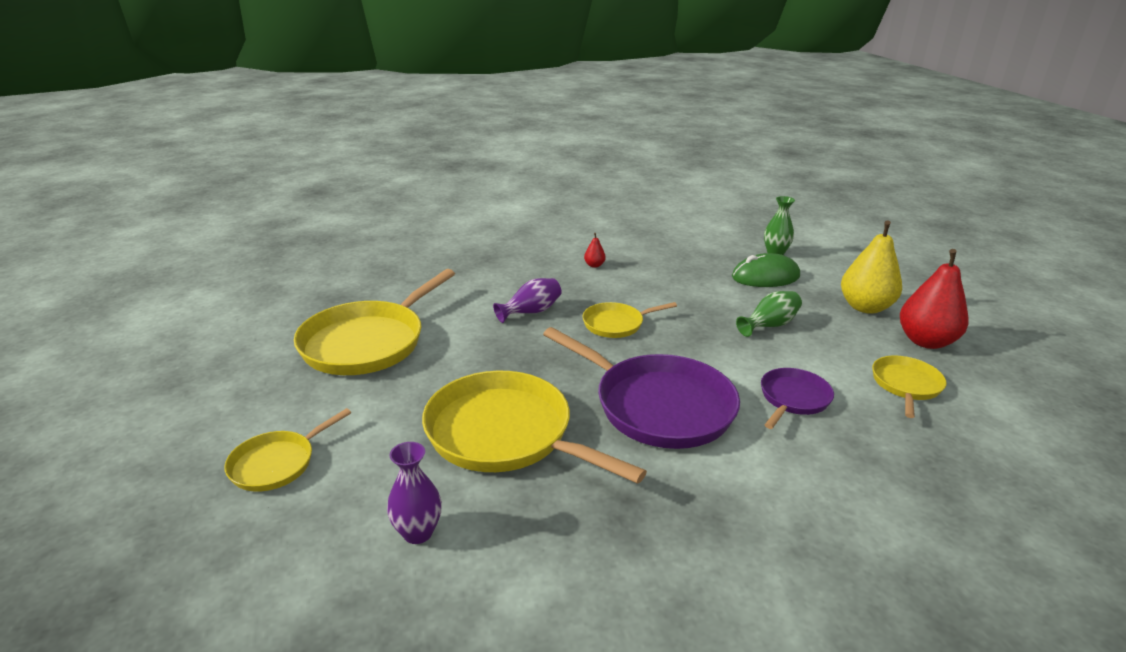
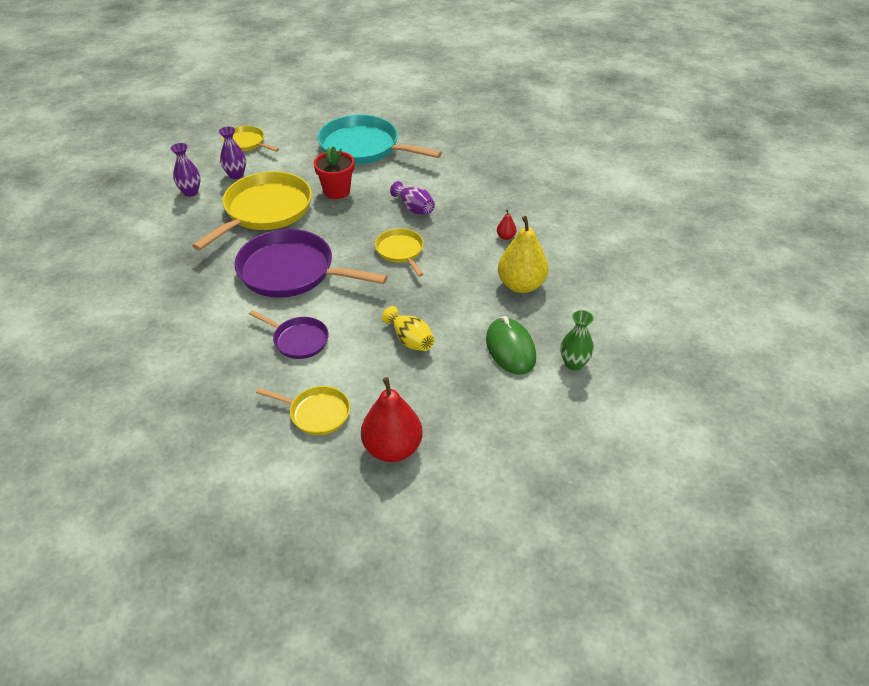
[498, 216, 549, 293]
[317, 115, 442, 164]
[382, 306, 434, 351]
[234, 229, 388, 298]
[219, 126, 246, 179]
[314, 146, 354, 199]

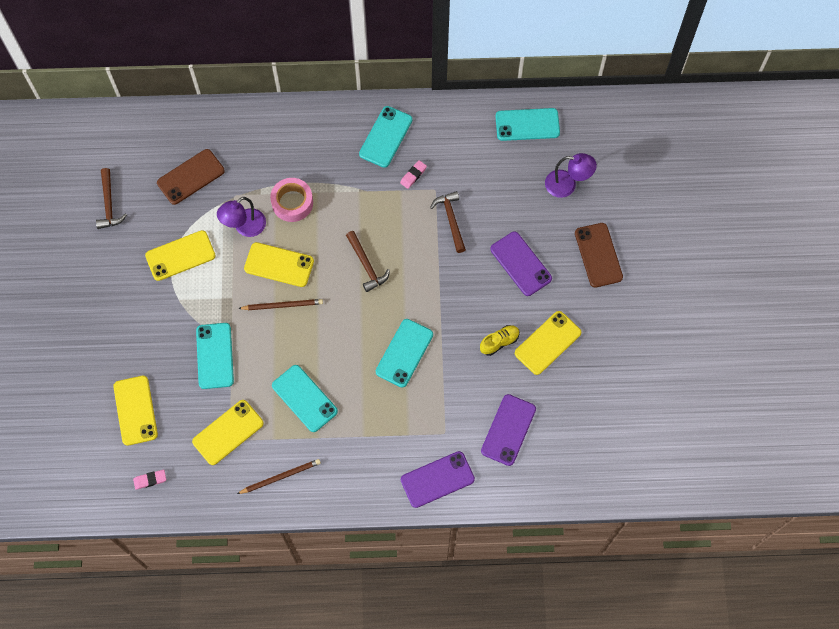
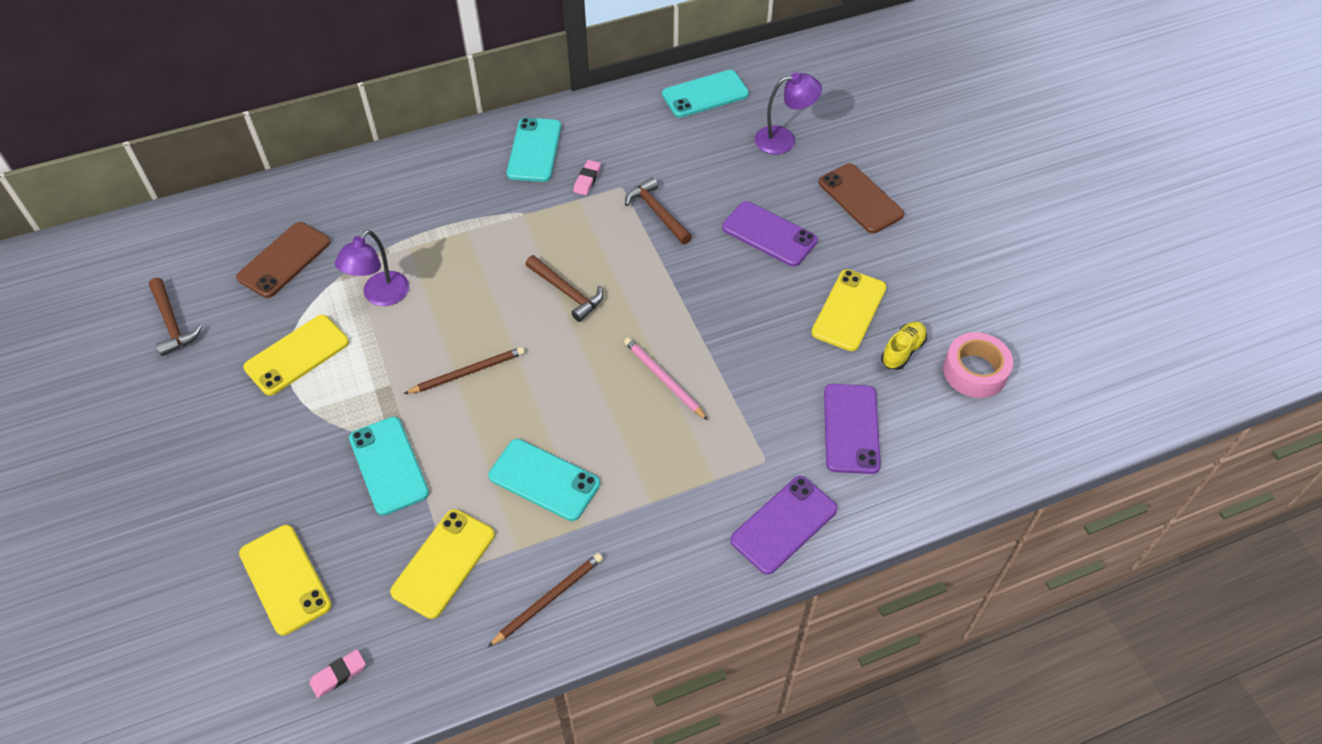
[943, 332, 1013, 398]
[244, 242, 314, 287] (first image)
[624, 337, 708, 420]
[881, 322, 927, 370]

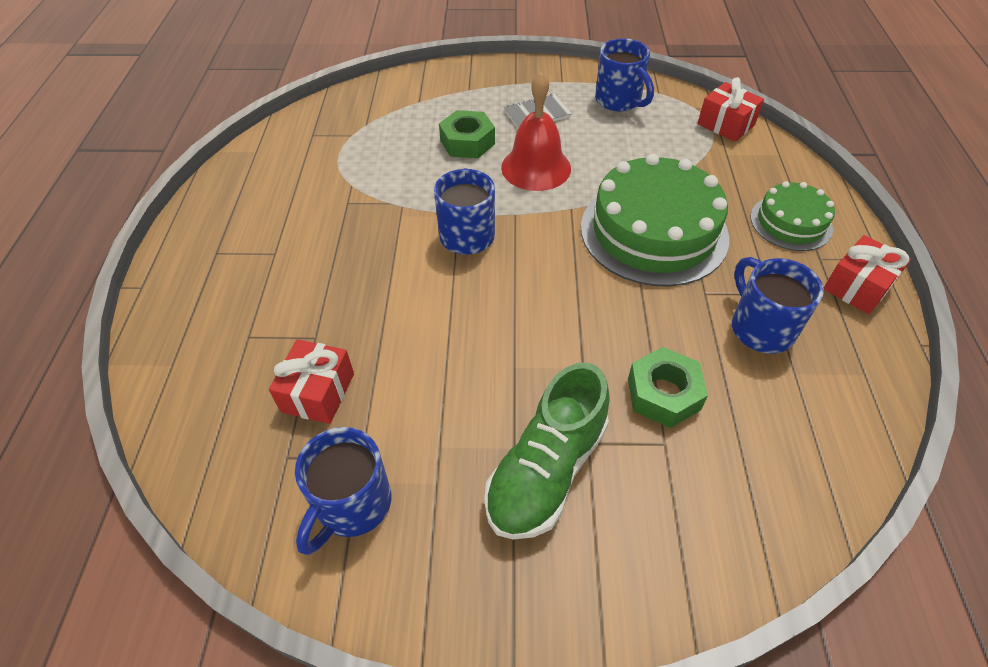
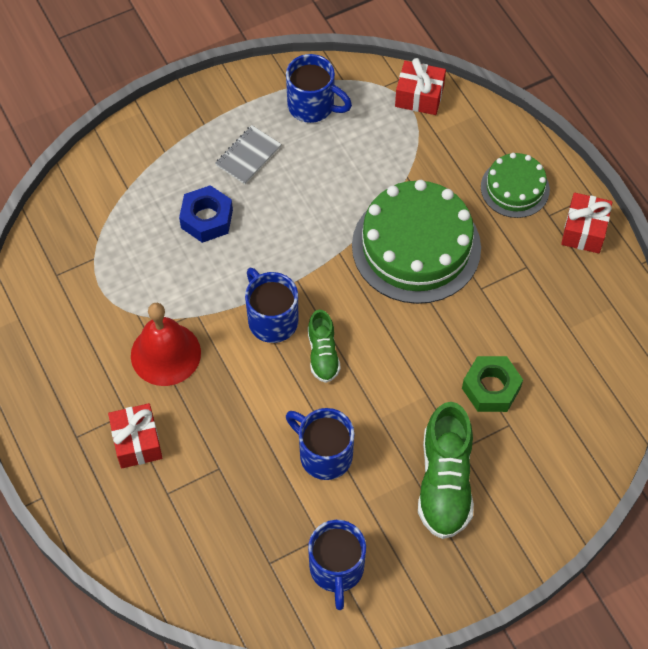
[131, 303, 201, 386]
[179, 185, 233, 243]
[286, 408, 354, 480]
[108, 403, 162, 468]
[308, 310, 341, 383]

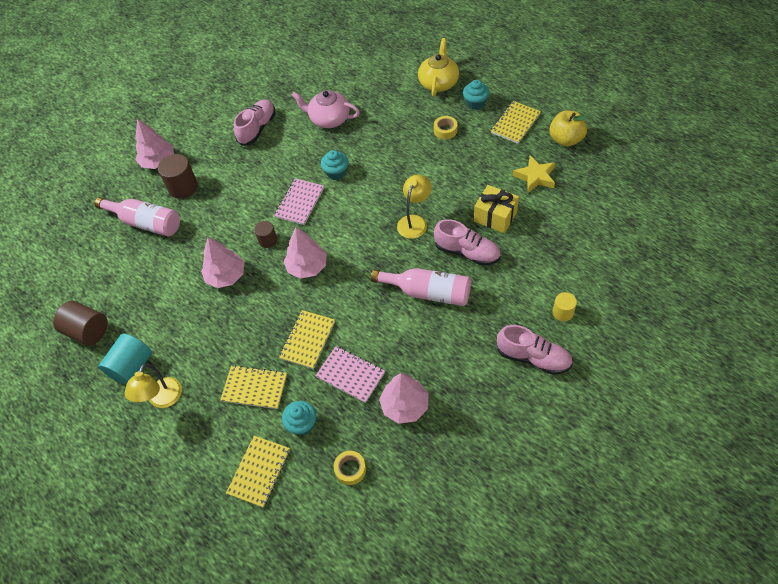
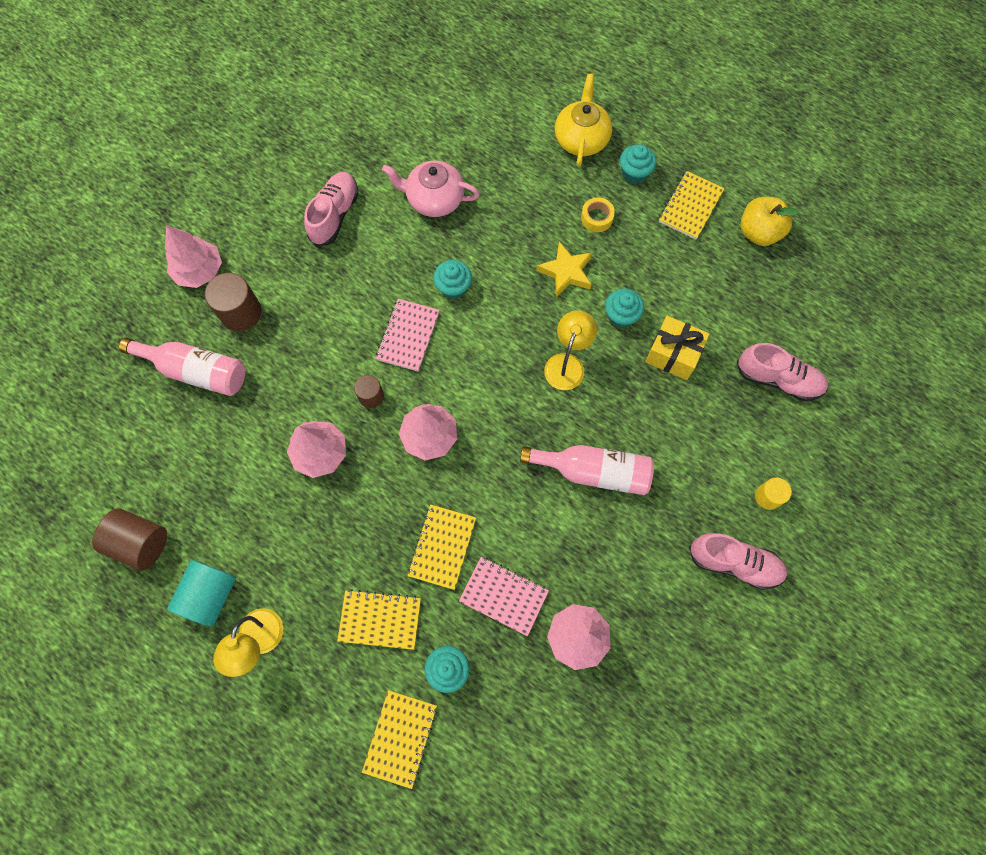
[537, 242, 592, 297]
[737, 343, 828, 401]
[334, 451, 366, 485] (first image)
[605, 289, 644, 328]

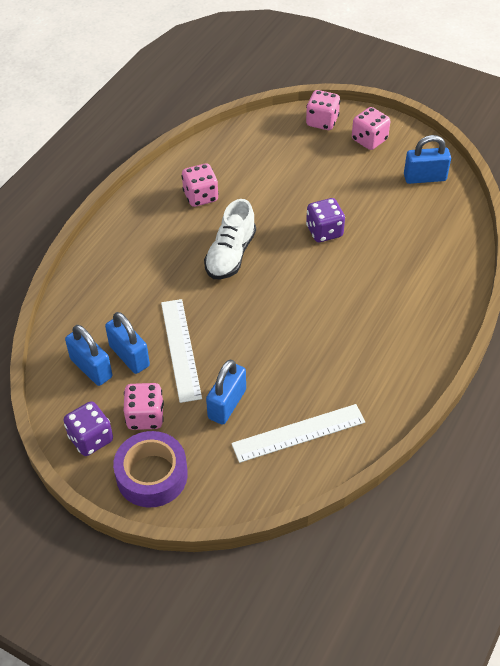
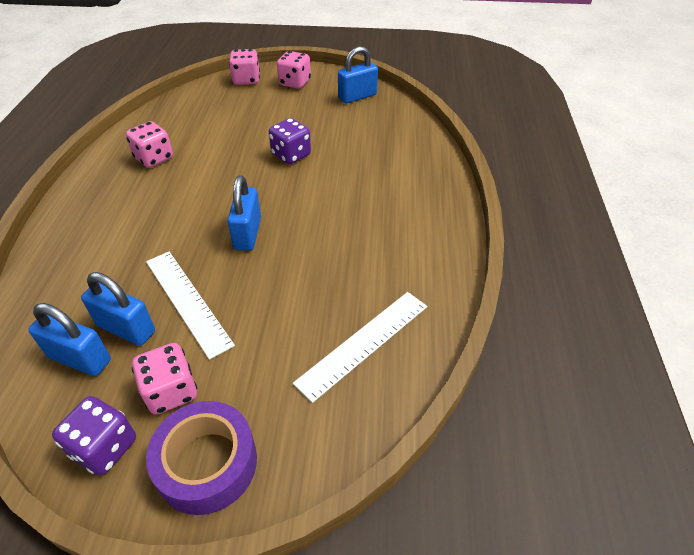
[204, 199, 256, 279] (first image)
[227, 175, 261, 251]

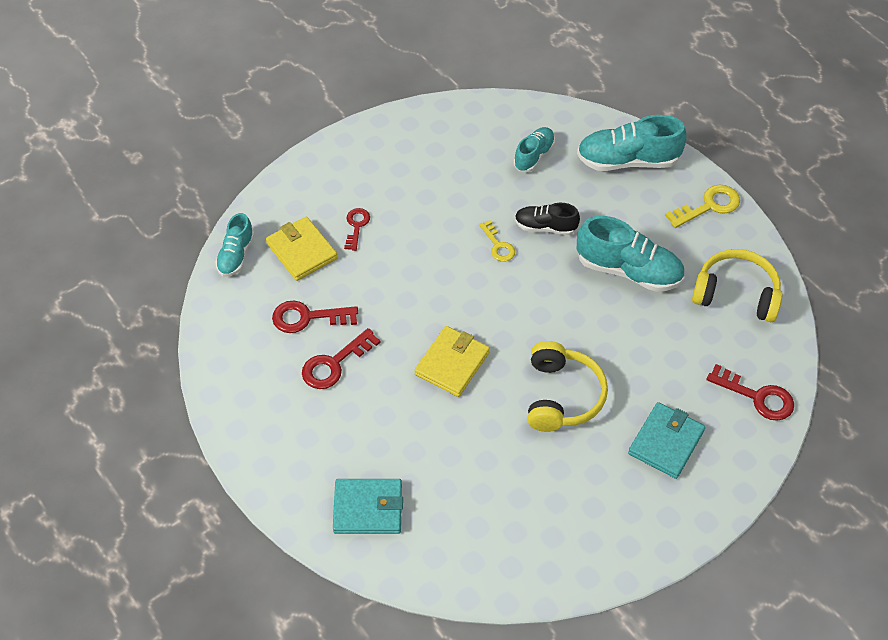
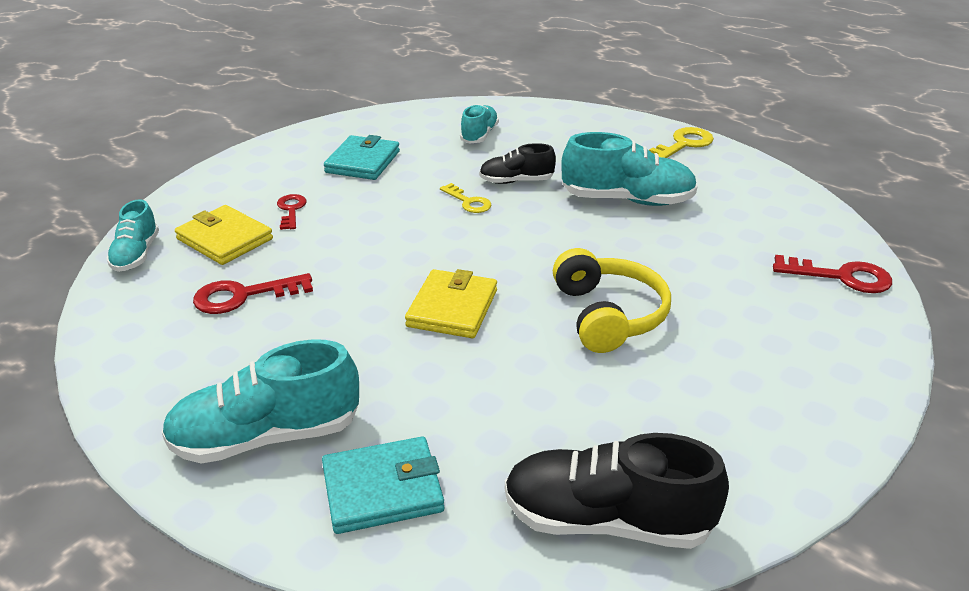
[161, 340, 359, 464]
[692, 249, 783, 322] (first image)
[302, 328, 381, 389] (first image)
[324, 135, 400, 180]
[505, 433, 729, 549]

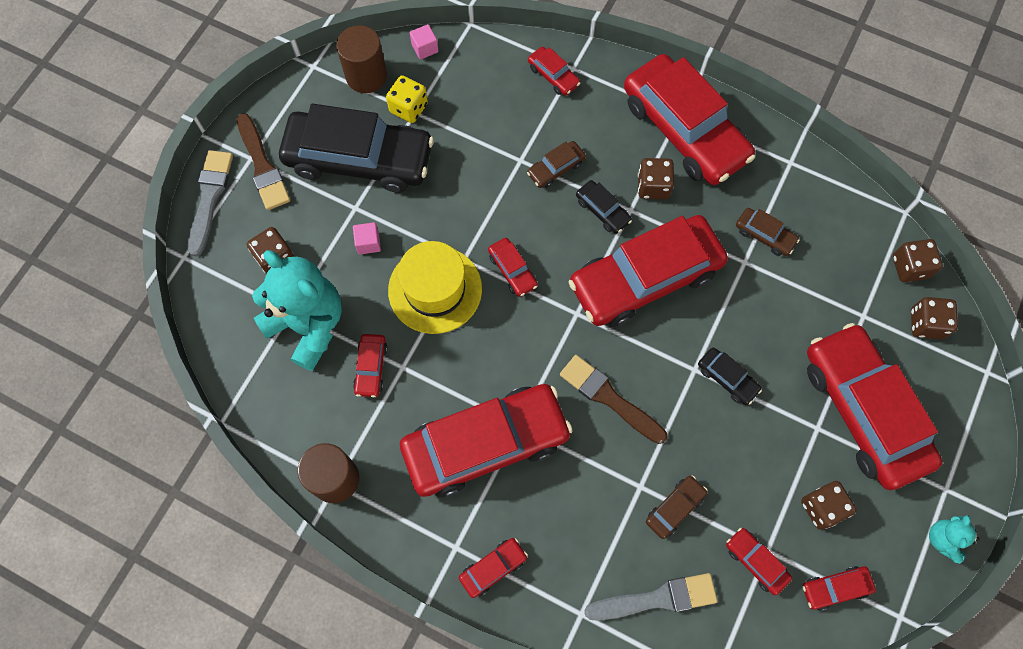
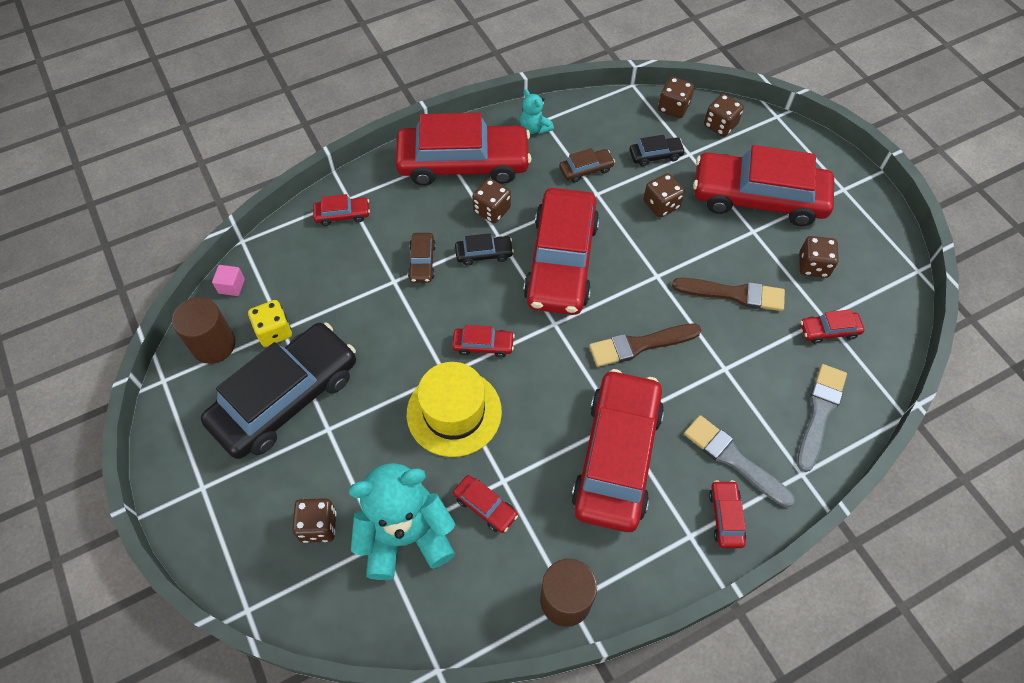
[672, 278, 785, 311]
[684, 415, 795, 507]
[353, 222, 381, 255] (first image)
[629, 135, 685, 166]
[646, 475, 708, 539] (first image)
[520, 89, 554, 134]
[803, 566, 876, 610] (first image)
[643, 173, 685, 218]

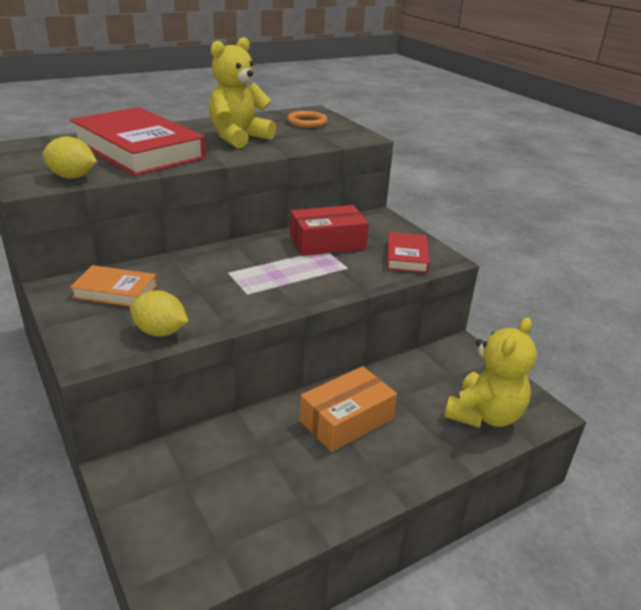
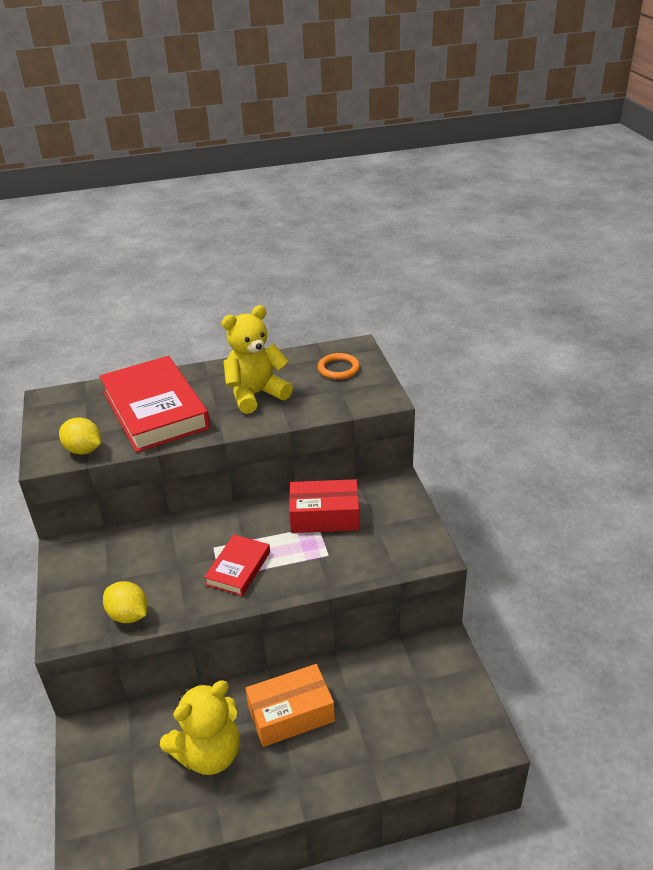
[204, 535, 270, 596]
[70, 265, 157, 307] (first image)
[160, 680, 240, 775]

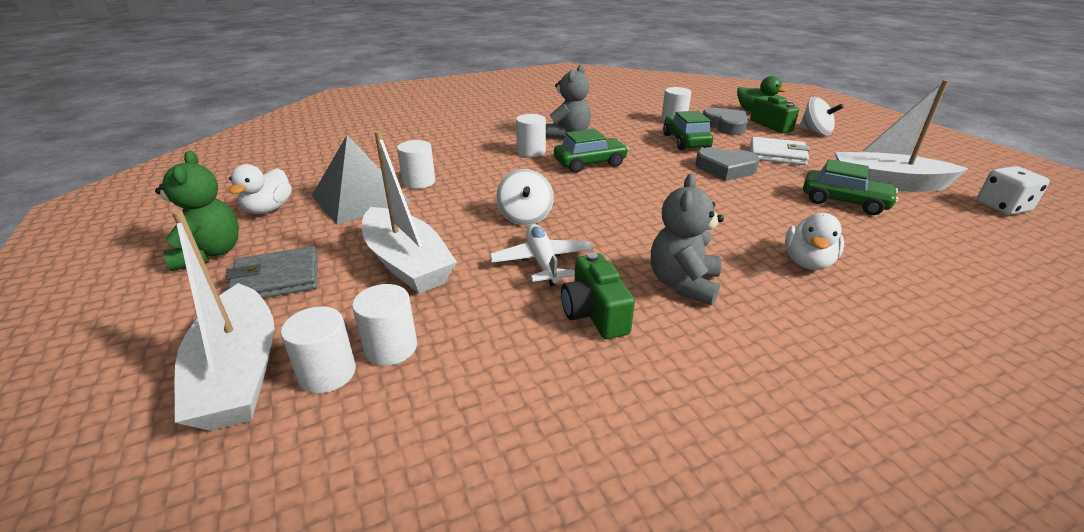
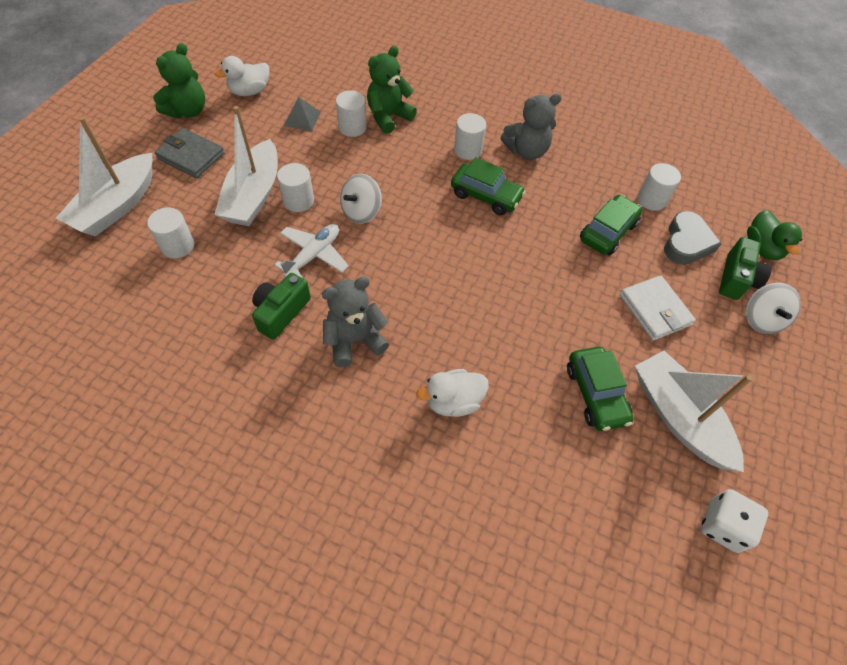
[284, 97, 321, 131]
[695, 147, 760, 181] (first image)
[277, 163, 314, 212]
[367, 46, 417, 134]

